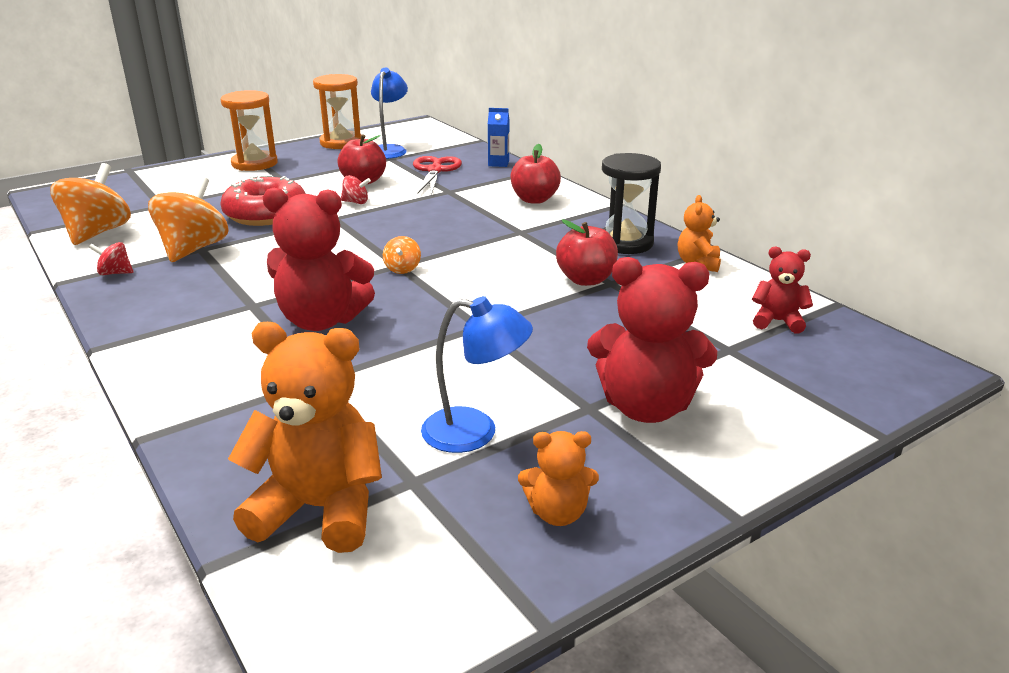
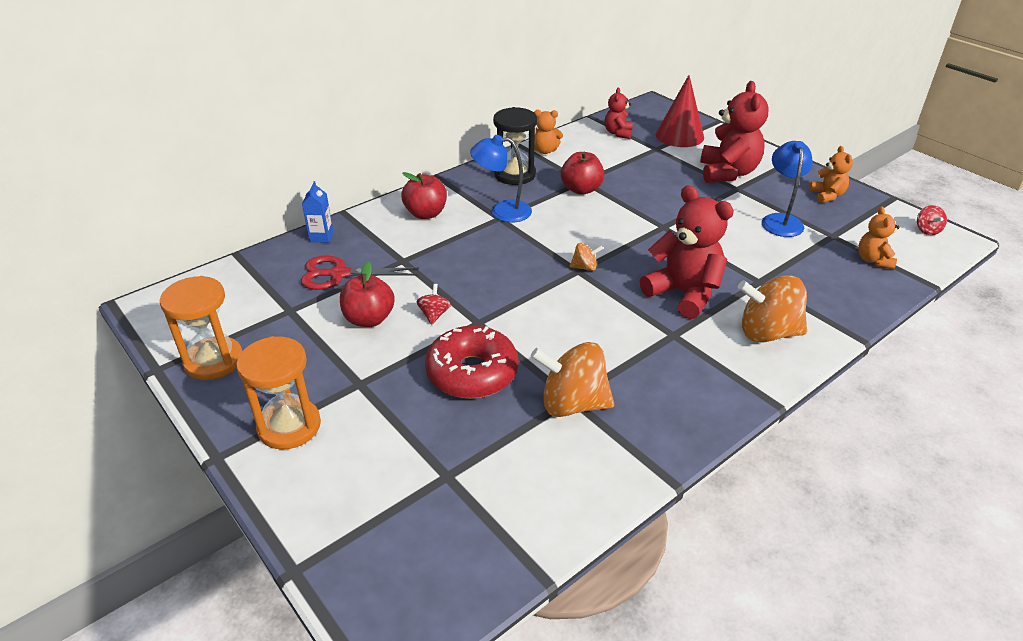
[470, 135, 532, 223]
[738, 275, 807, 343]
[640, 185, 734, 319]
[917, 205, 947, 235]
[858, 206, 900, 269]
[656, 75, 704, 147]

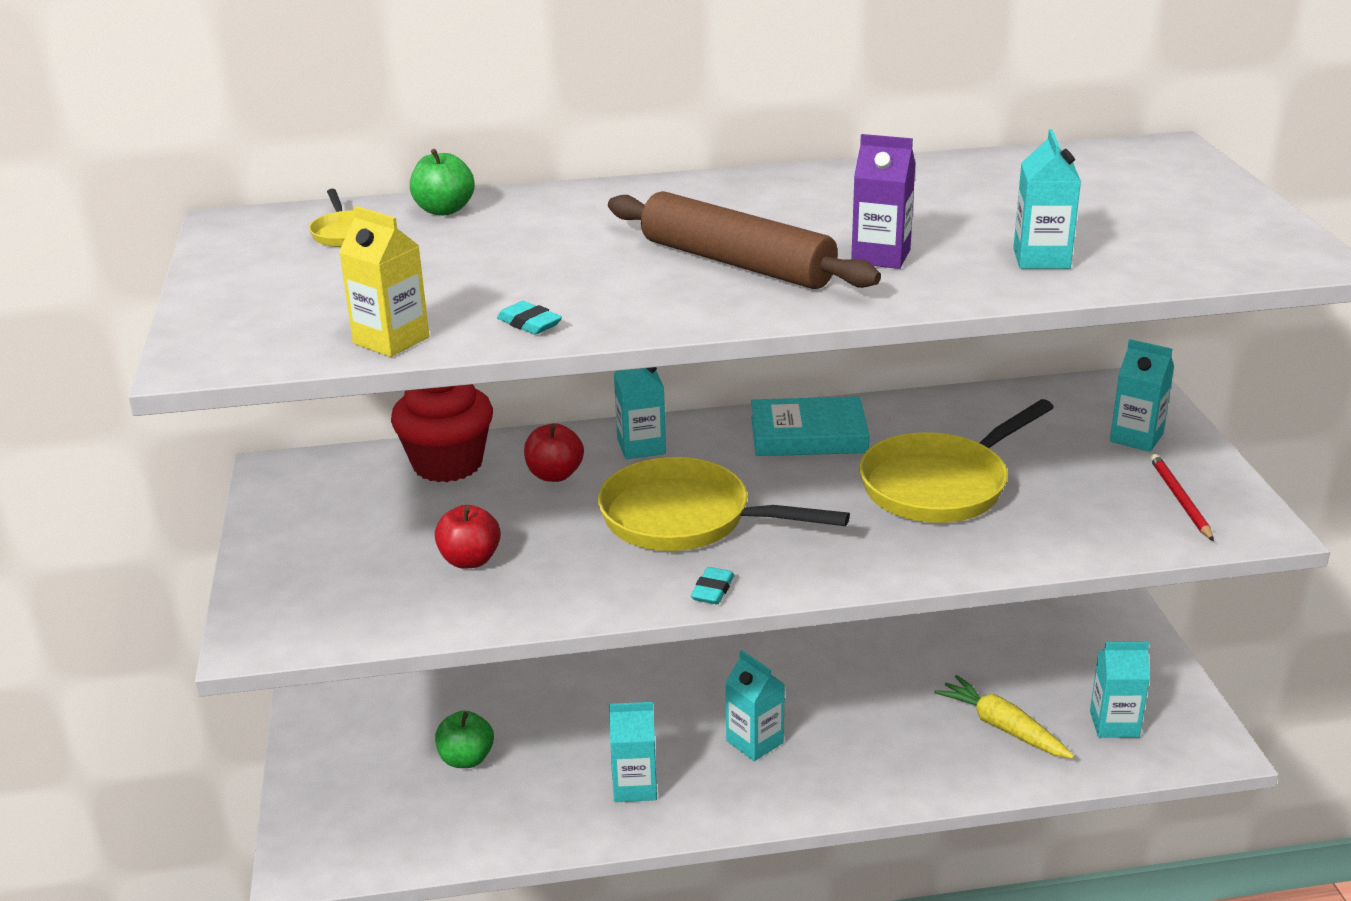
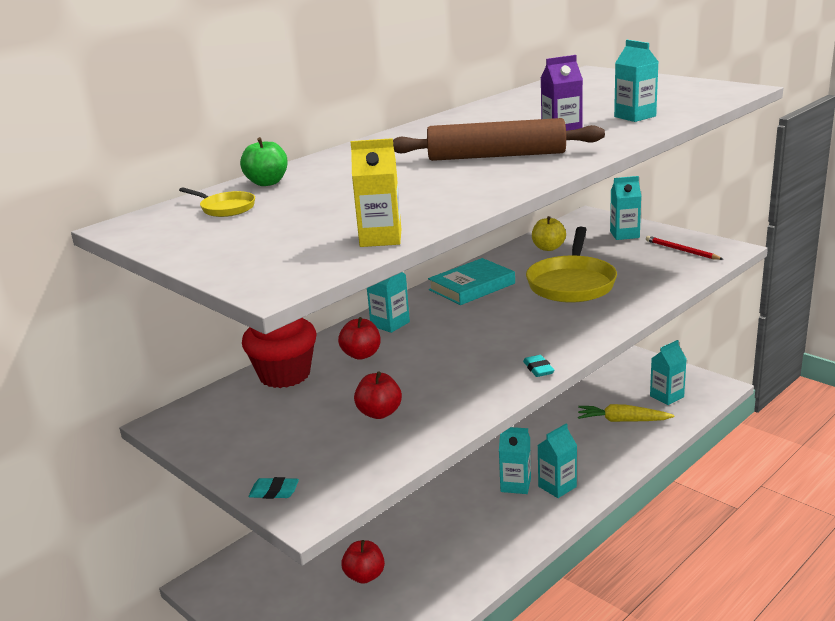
[248, 477, 299, 499]
[598, 457, 850, 551] (first image)
[537, 423, 577, 498]
[341, 540, 385, 584]
[532, 216, 566, 251]

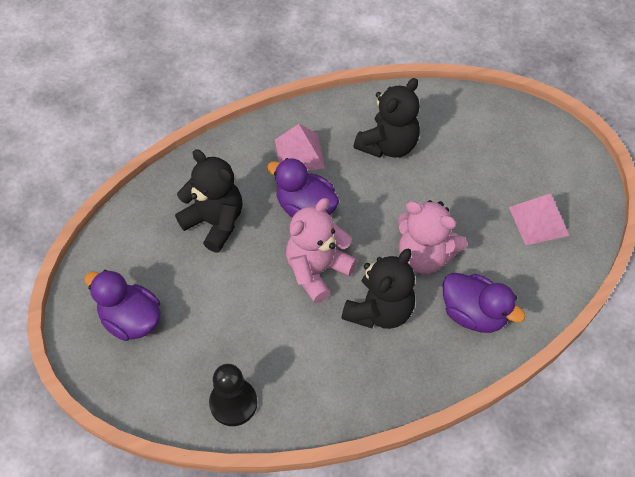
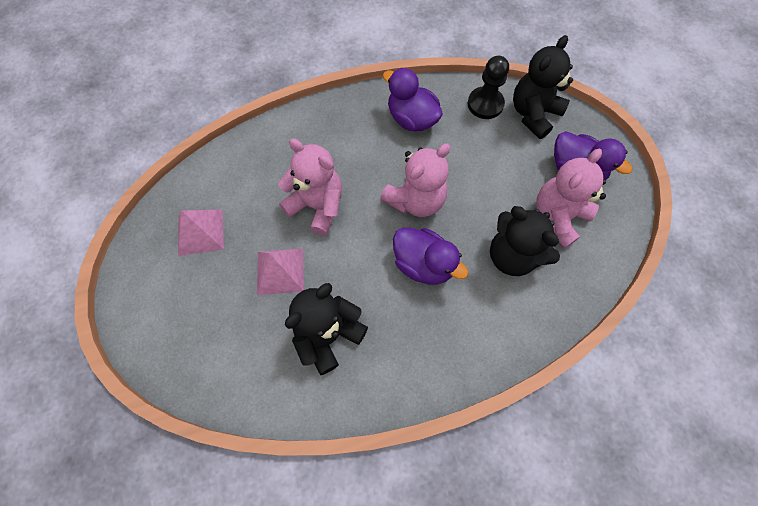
[257, 248, 304, 295]
[513, 35, 573, 139]
[383, 68, 443, 131]
[536, 149, 606, 248]

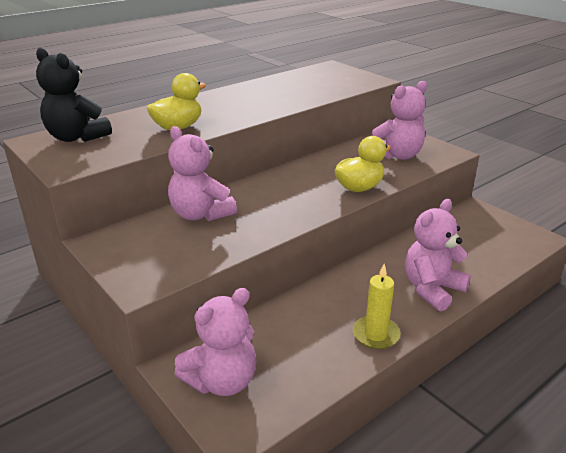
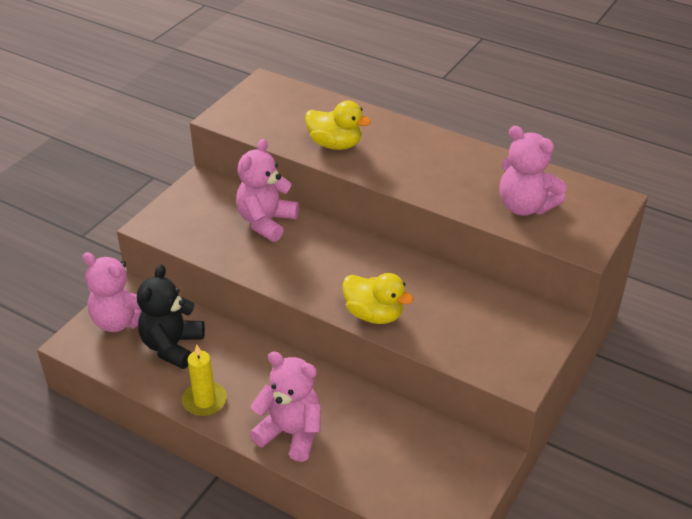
[137, 264, 205, 369]
[500, 126, 566, 216]

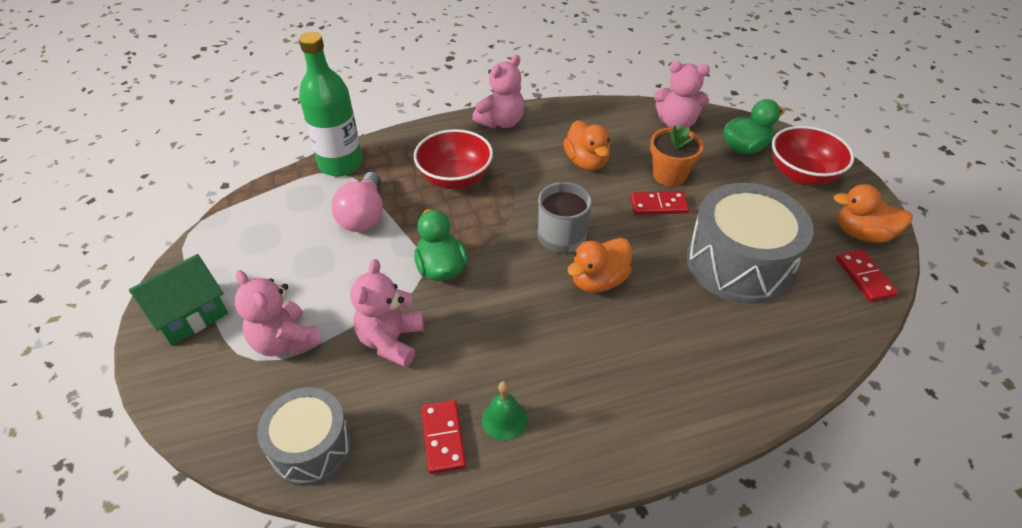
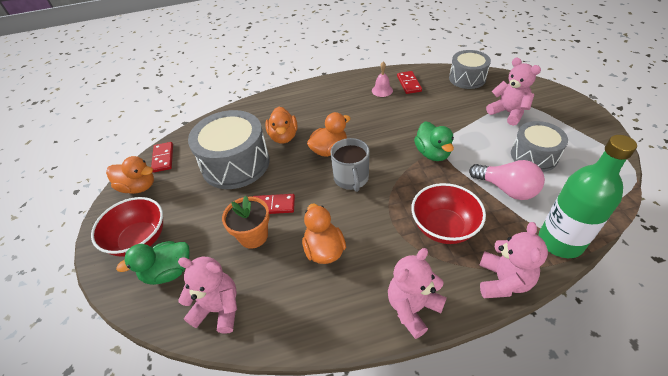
[469, 160, 545, 200]
[129, 254, 228, 346] (first image)
[479, 222, 548, 298]
[372, 62, 393, 97]
[265, 107, 297, 144]
[511, 121, 568, 172]

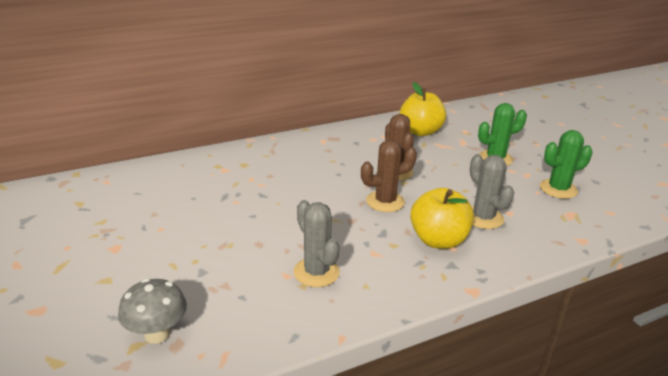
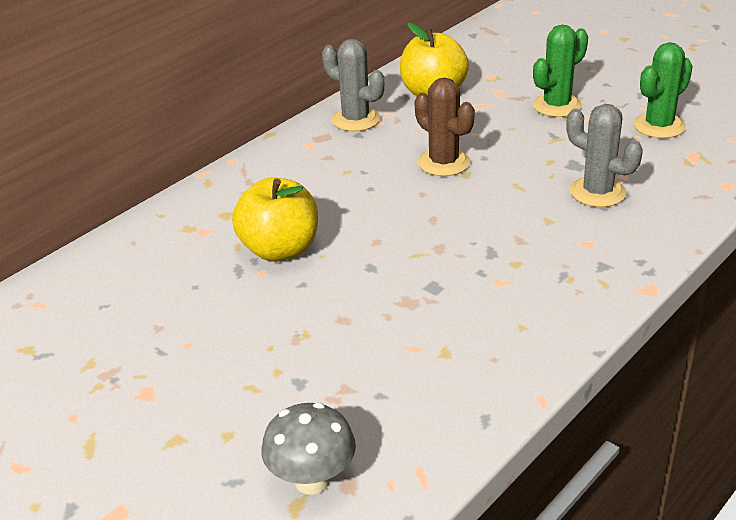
[361, 140, 417, 212] (first image)
[232, 177, 318, 262]
[322, 39, 384, 131]

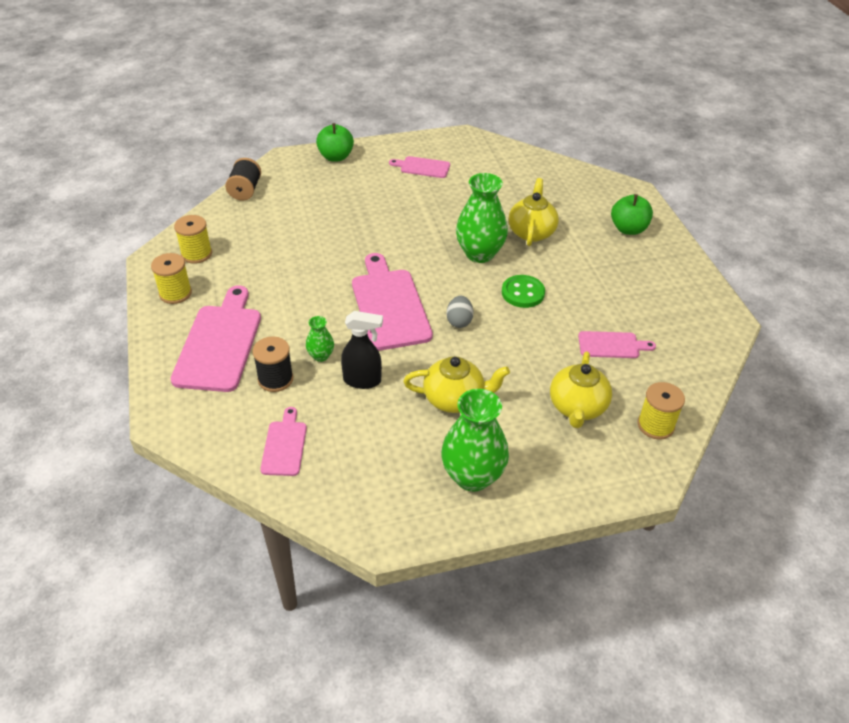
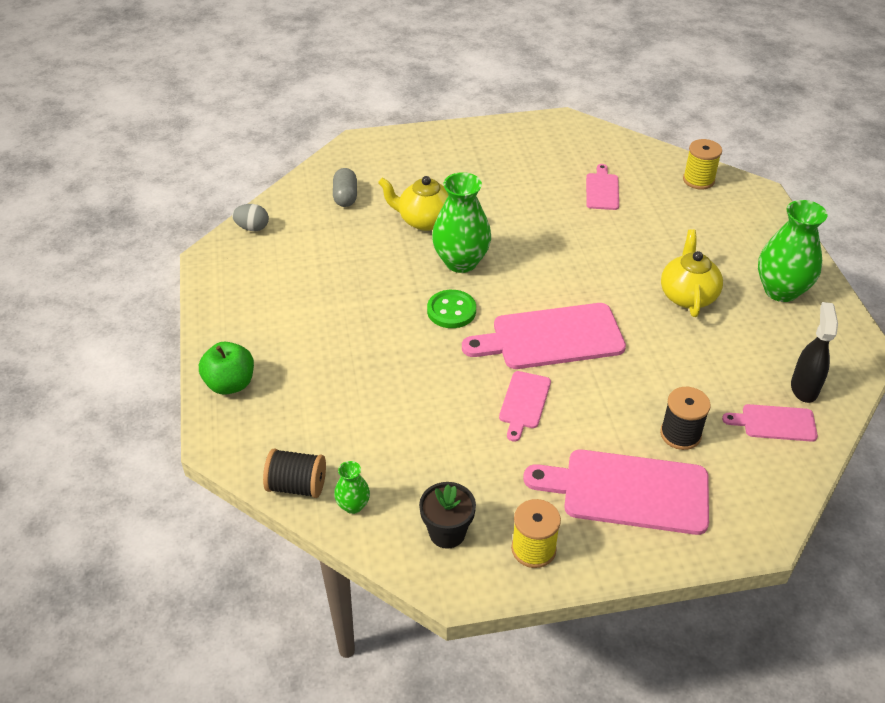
[499, 371, 551, 442]
[611, 194, 653, 235] (first image)
[419, 482, 476, 549]
[427, 290, 476, 328]
[232, 204, 269, 231]
[791, 302, 838, 403]
[334, 461, 370, 514]
[550, 351, 612, 428] (first image)
[333, 168, 357, 207]

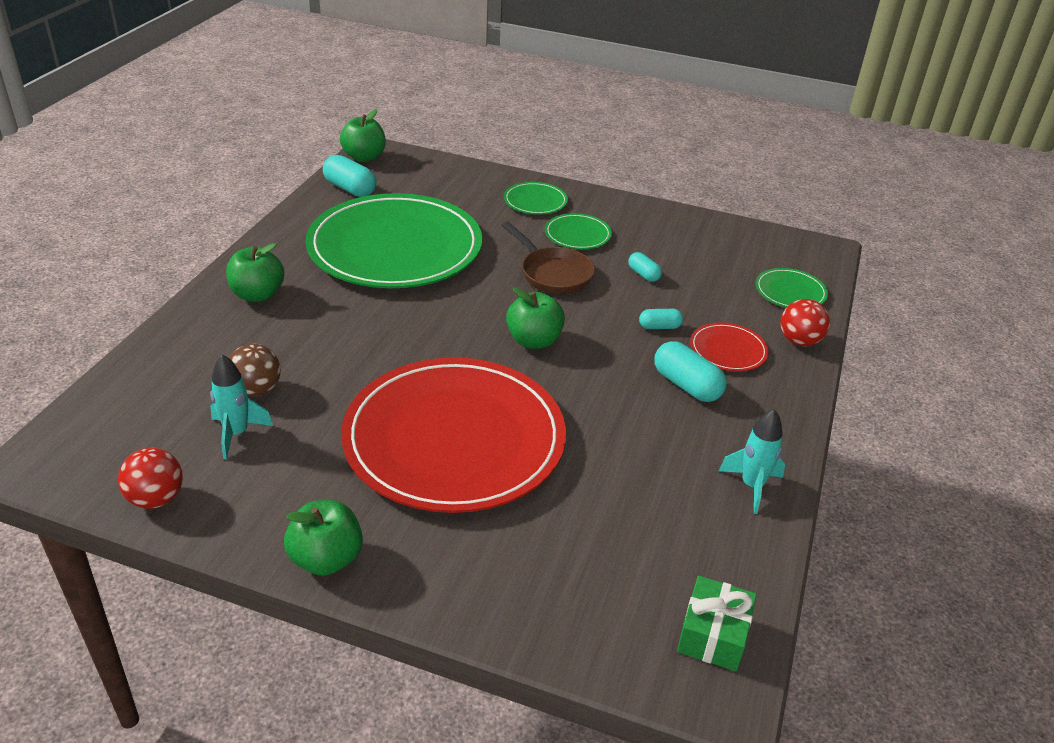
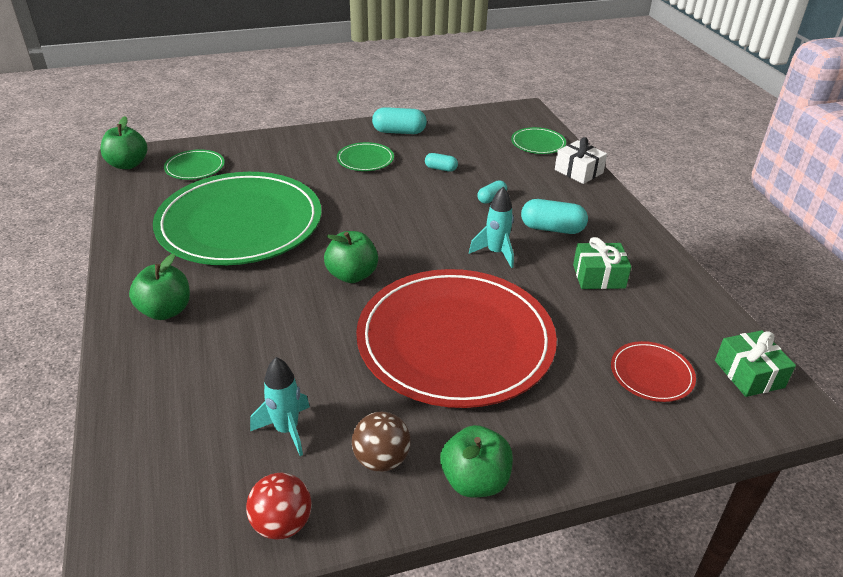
[372, 107, 427, 134]
[164, 149, 225, 180]
[502, 221, 595, 294] (first image)
[324, 231, 378, 283]
[555, 137, 607, 184]
[611, 341, 696, 402]
[352, 412, 411, 472]
[469, 187, 514, 268]
[573, 237, 631, 289]

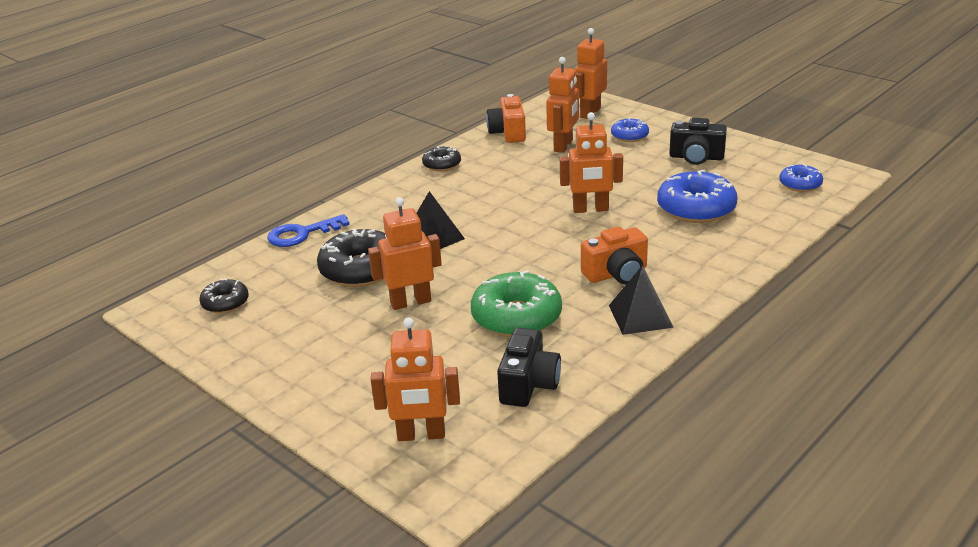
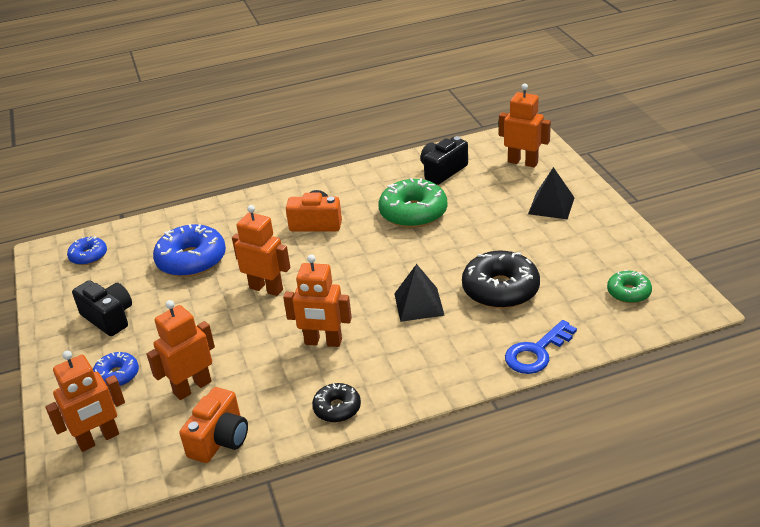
[283, 255, 352, 347]
[505, 320, 577, 374]
[528, 167, 575, 219]
[607, 270, 652, 303]

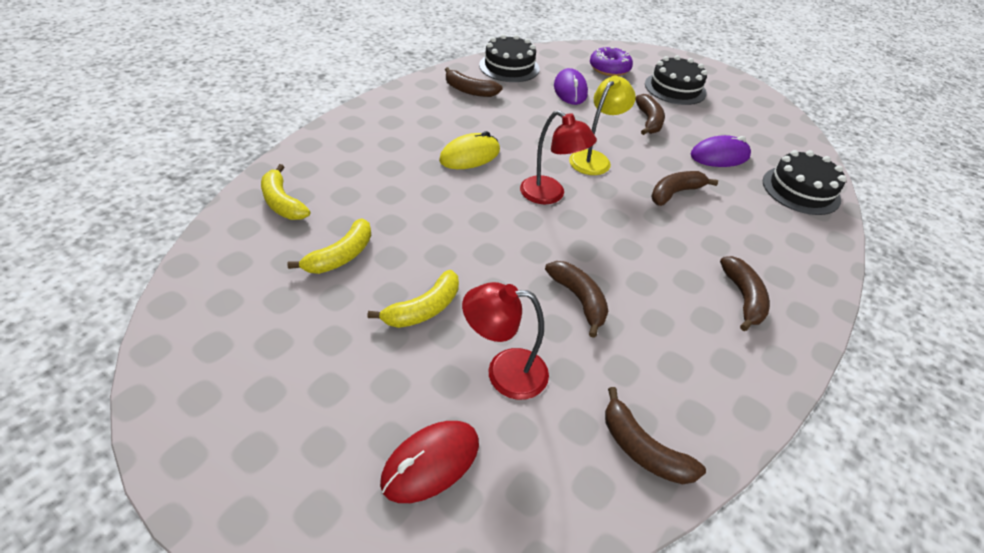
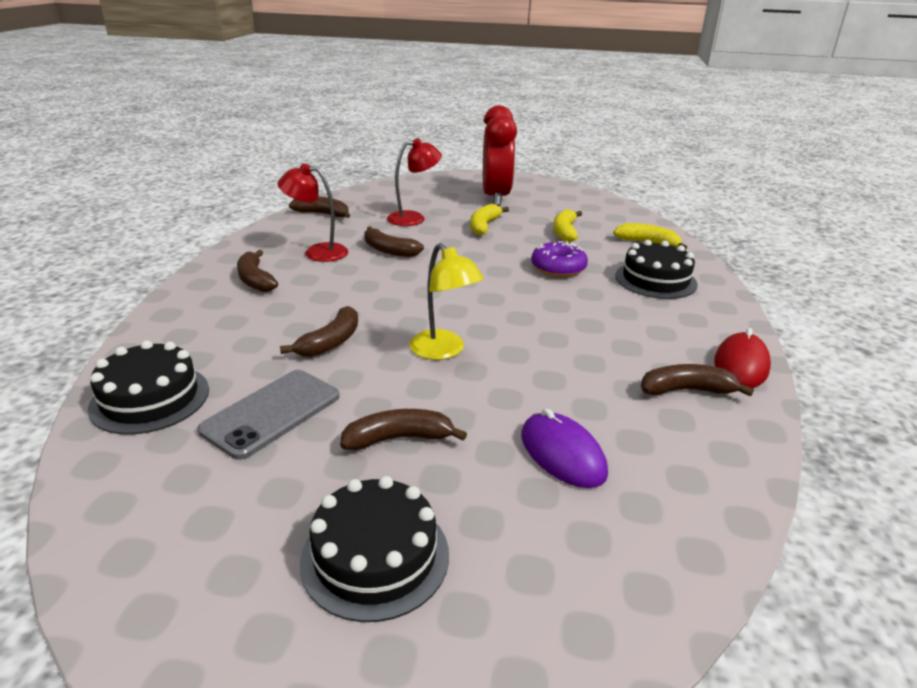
[615, 240, 698, 299]
[531, 241, 588, 277]
[409, 243, 484, 360]
[340, 409, 467, 450]
[277, 163, 348, 262]
[439, 131, 500, 169] (first image)
[198, 370, 340, 460]
[714, 328, 771, 388]
[483, 105, 517, 206]

